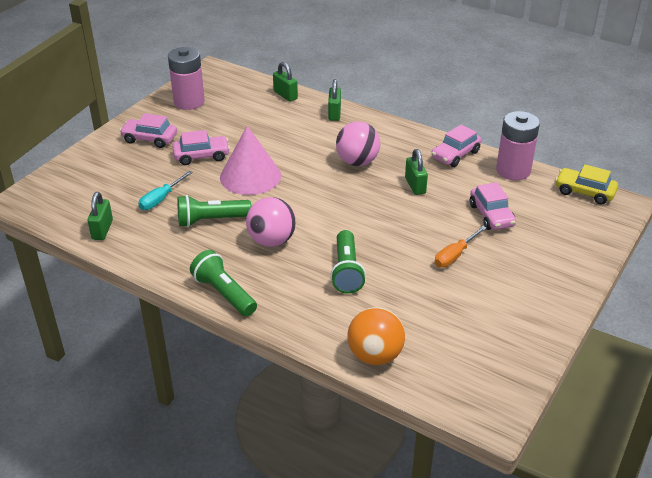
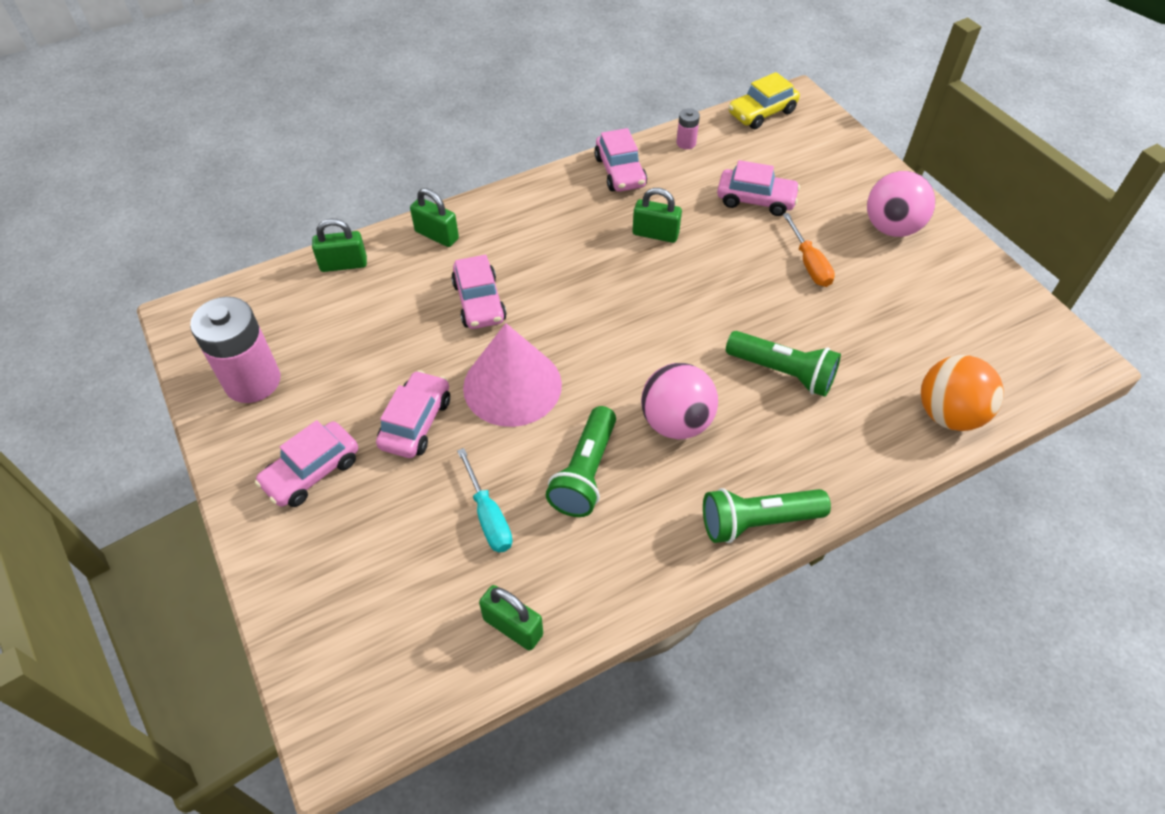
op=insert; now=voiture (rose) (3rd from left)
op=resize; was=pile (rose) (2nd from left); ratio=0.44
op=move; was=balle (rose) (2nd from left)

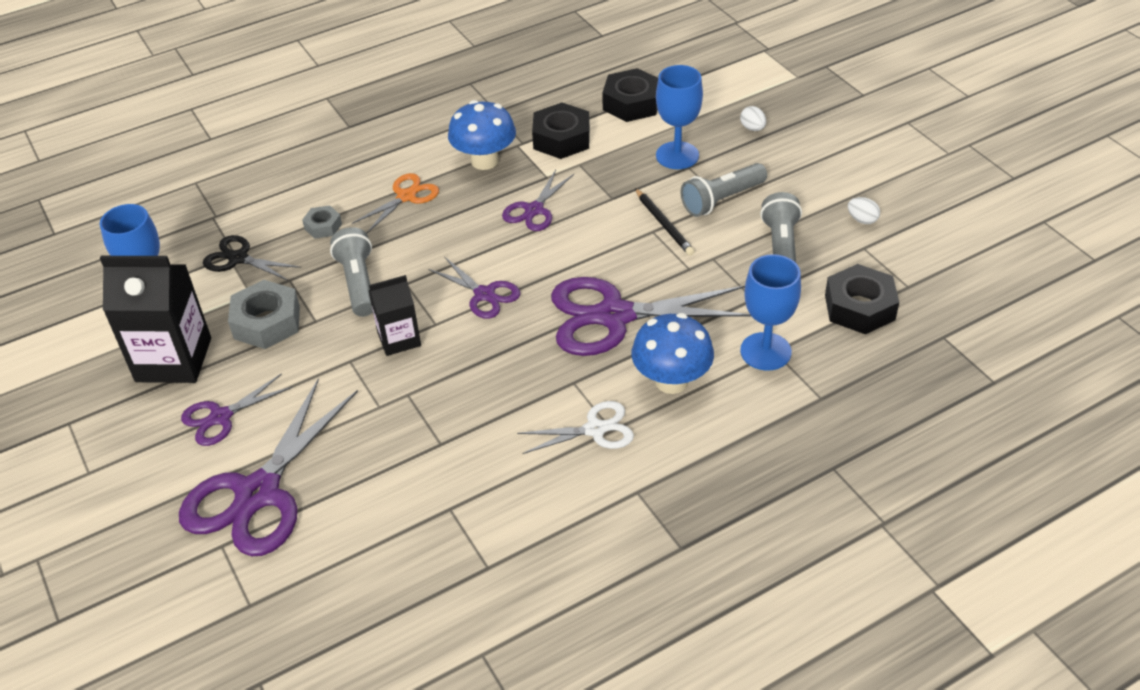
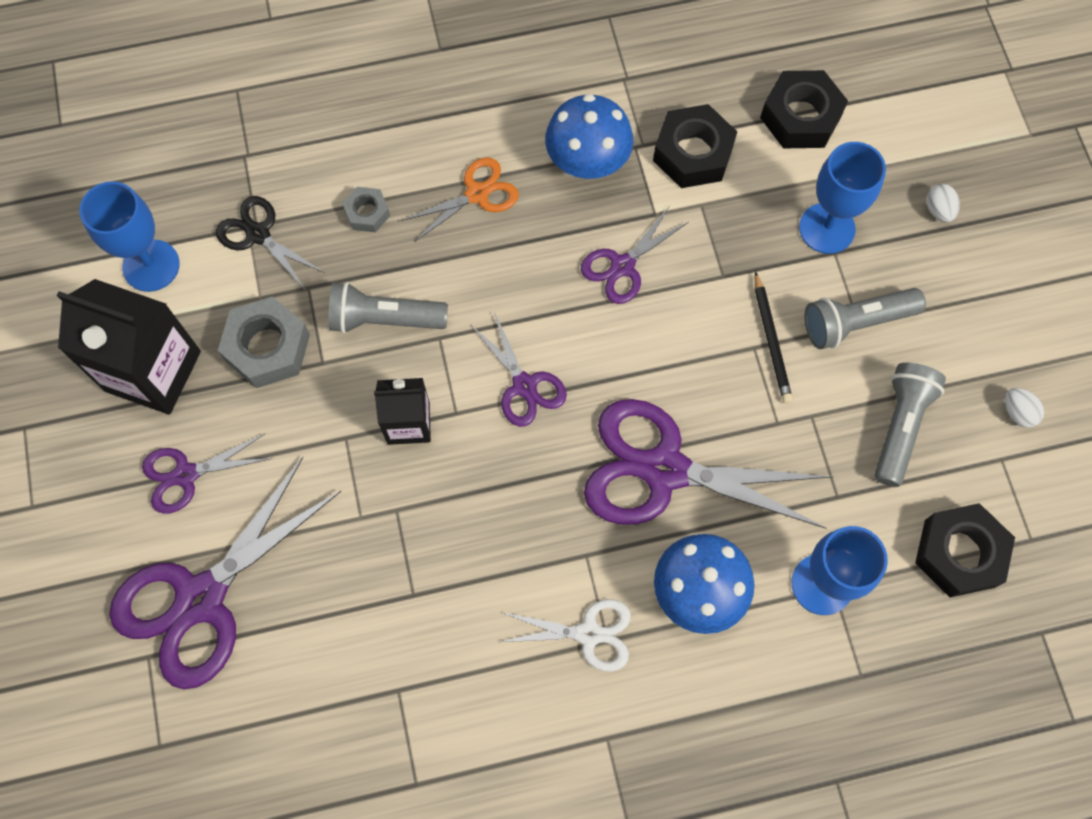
op=rotate; was=lampe de poche (gris) (1st from left); clockwise=-90

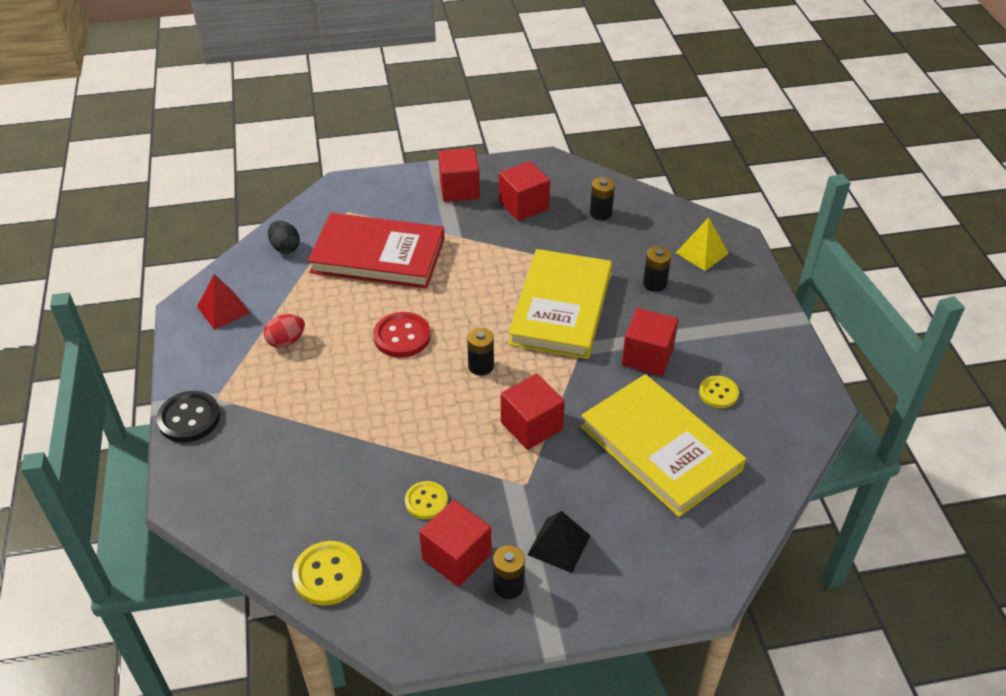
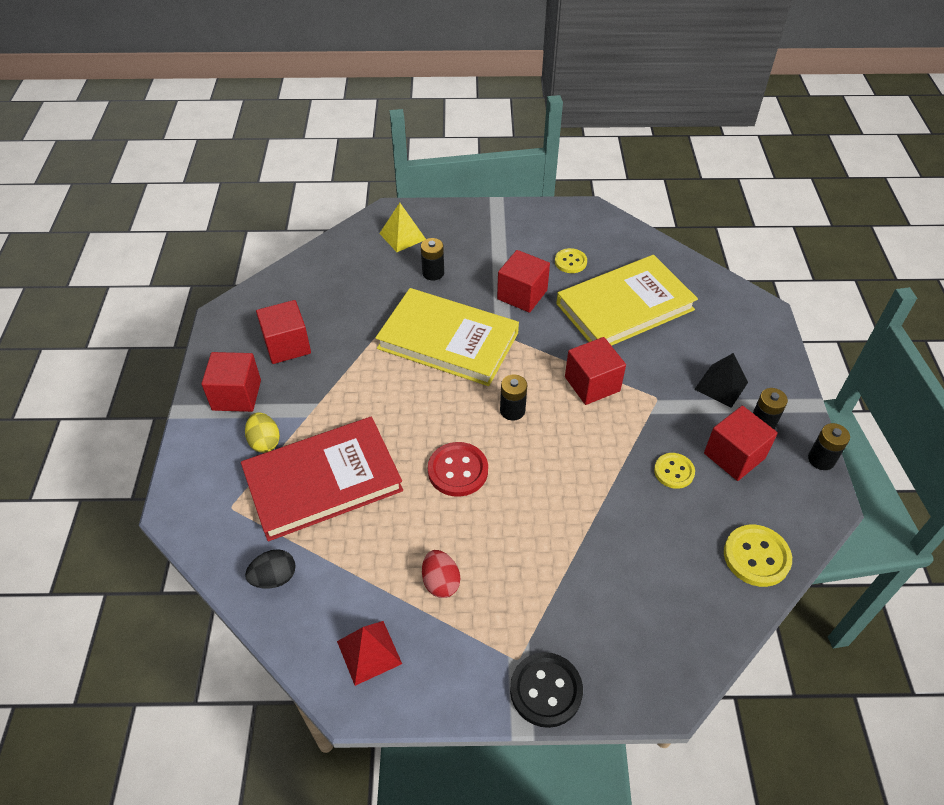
op=rotate; was=livre (rouge); clockwise=45
op=insert; now=œuf (jaune)
op=move; was=pile (noir) (3rd from left in the first image); now=pile (noir) (4th from left)

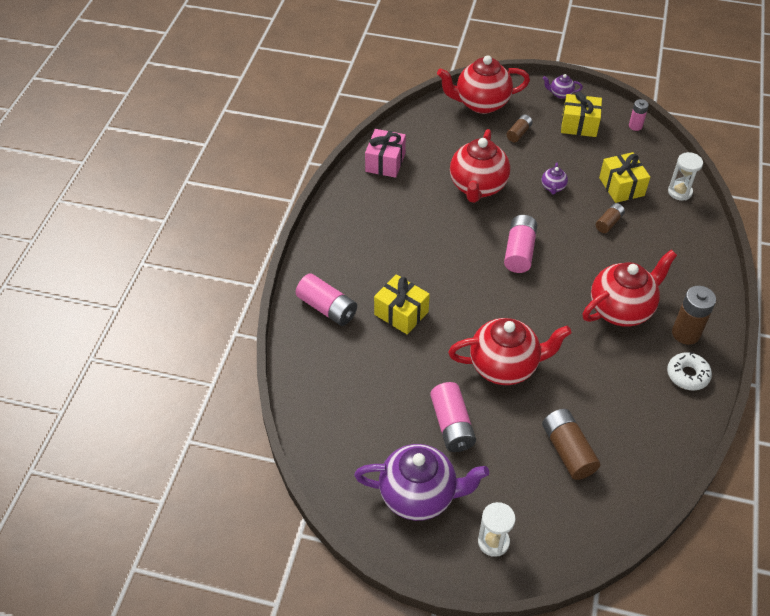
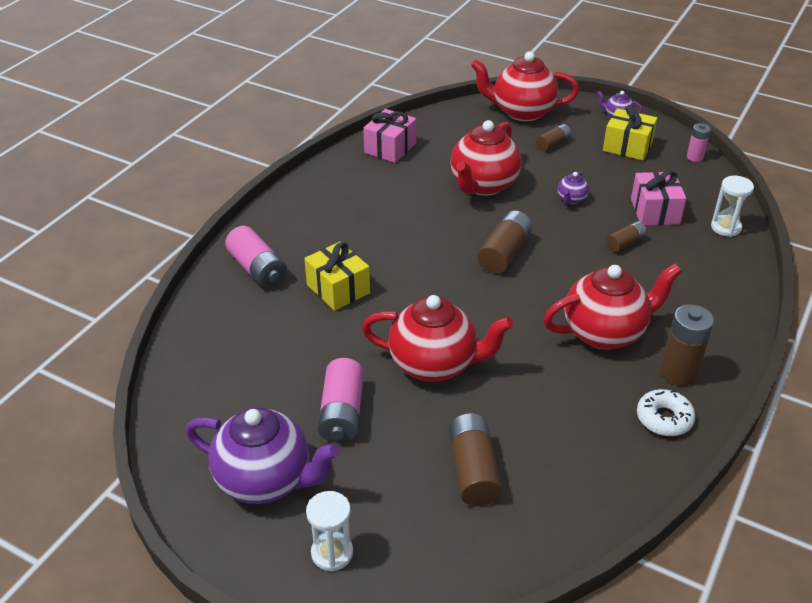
op=recolor; was=pile (rose) (3rd from left); now=pile (marron) (2nd from left)
op=recolor; was=cadeau (jaune) (3rd from left); now=cadeau (rose) (2nd from left)

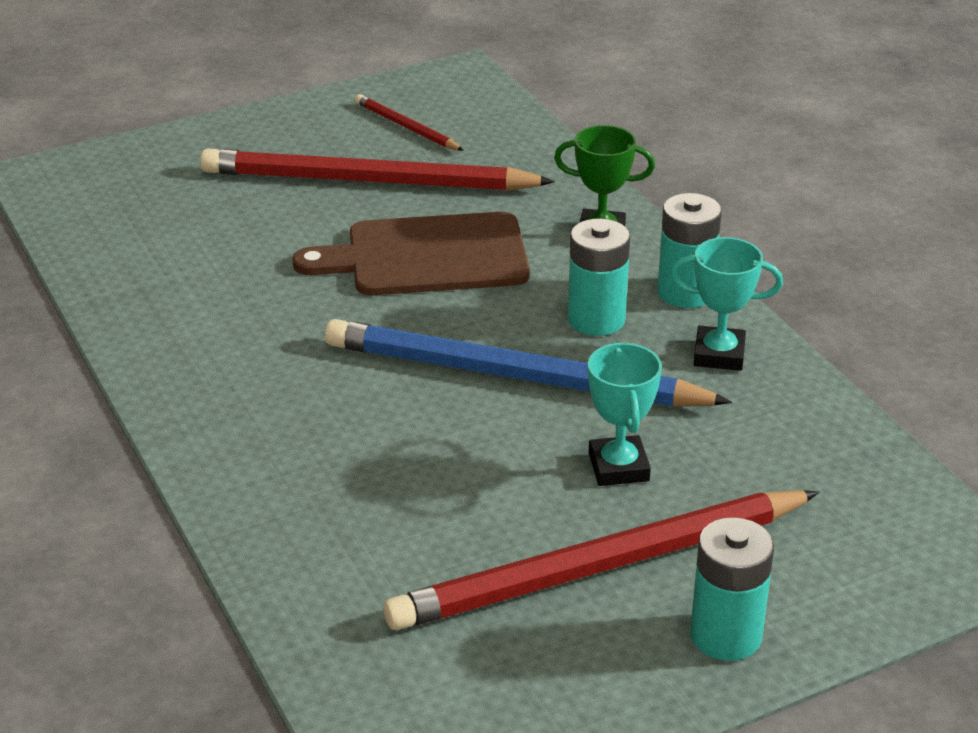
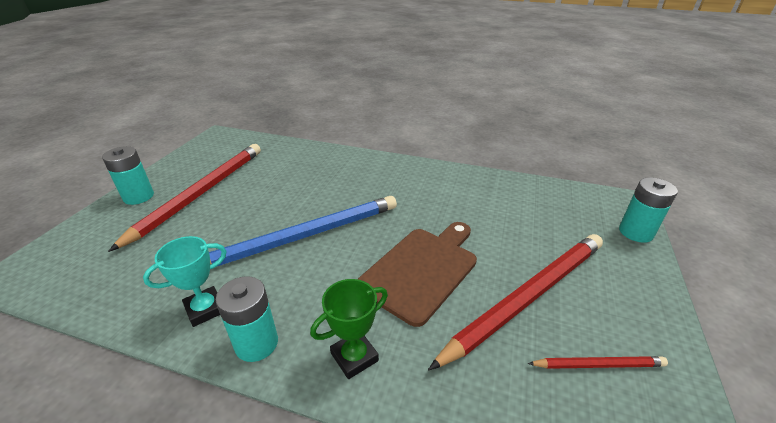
op=move; was=pile (turquoise) (1st from left in the first image); now=pile (turquoise) (3rd from left)
op=delete; was=trophée (turquoise) (1st from left)

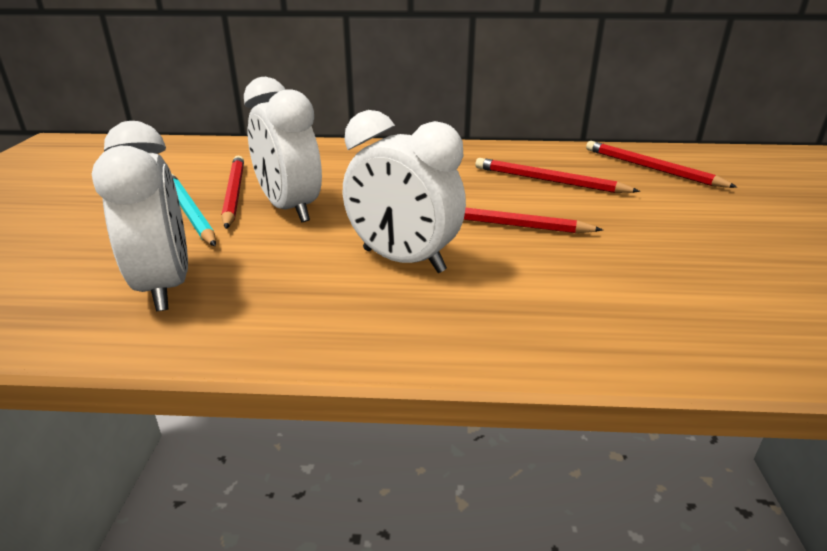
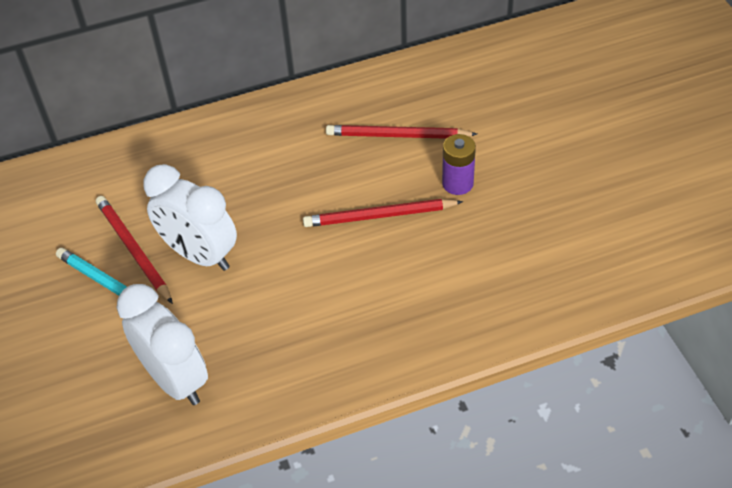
op=insert; now=pile (violet)
op=delete; was=réveil (blanc) (3rd from left)
op=delete; was=crayon (rouge) (4th from left)

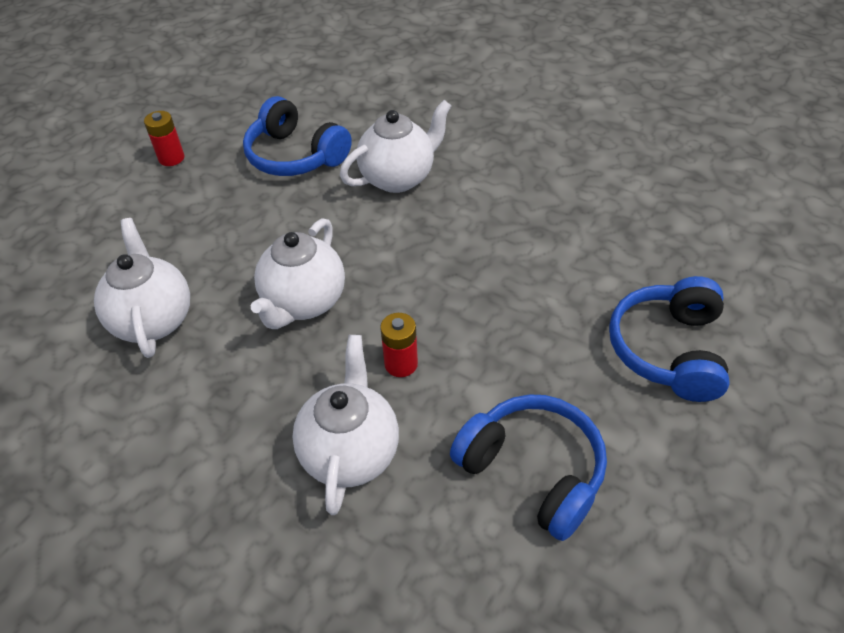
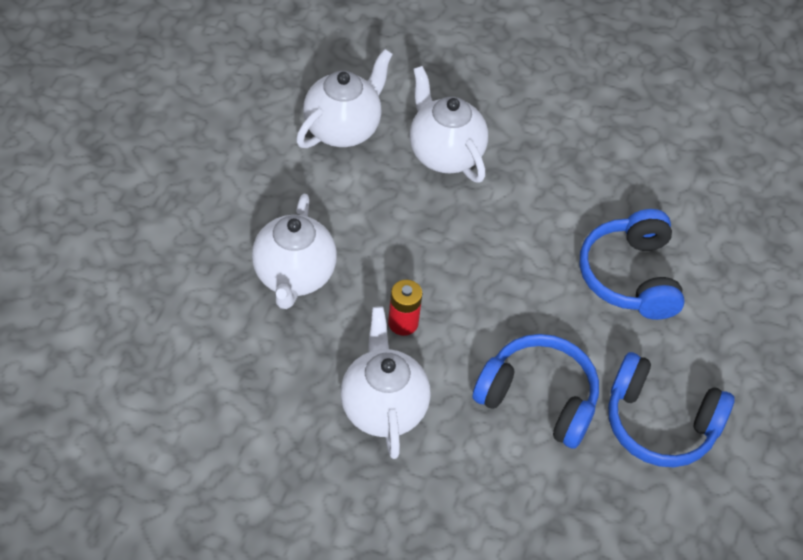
op=move; was=théière (blanc) (1st from left in the first image); now=théière (blanc) (4th from left)
op=move; was=casque audio (bleu) (1st from left in the first image); now=casque audio (bleu) (3rd from left)
op=delete; was=pile (rouge) (1st from left)

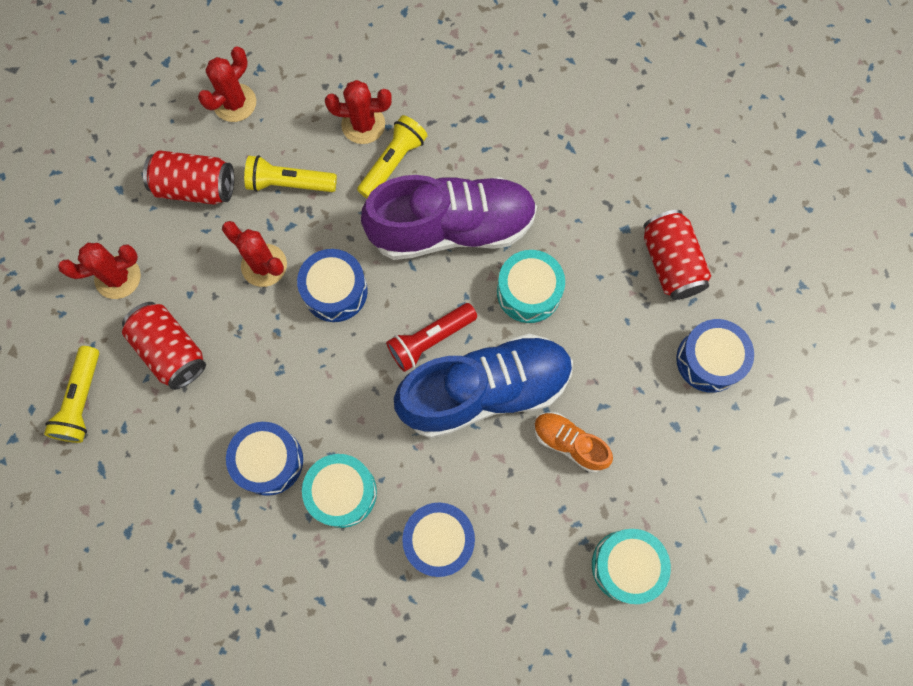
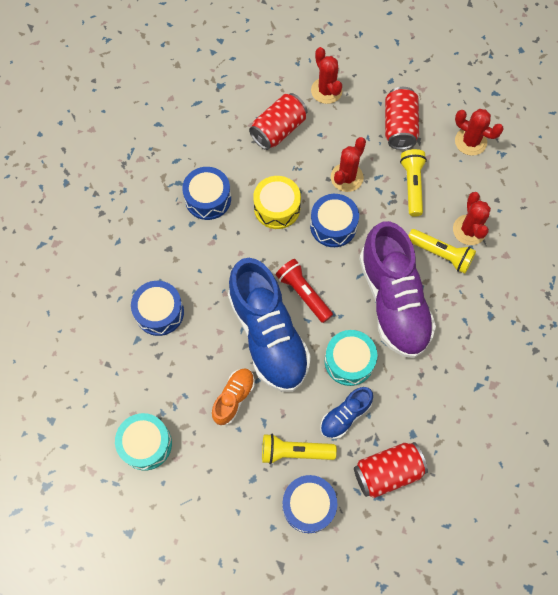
op=insert; now=tambour (jaune)
op=move; was=lampe de poche (jaune) (1st from left)
op=insert; now=chaussure (bleu) (2nd from left)
op=delete; was=tambour (turquoise) (1st from left)

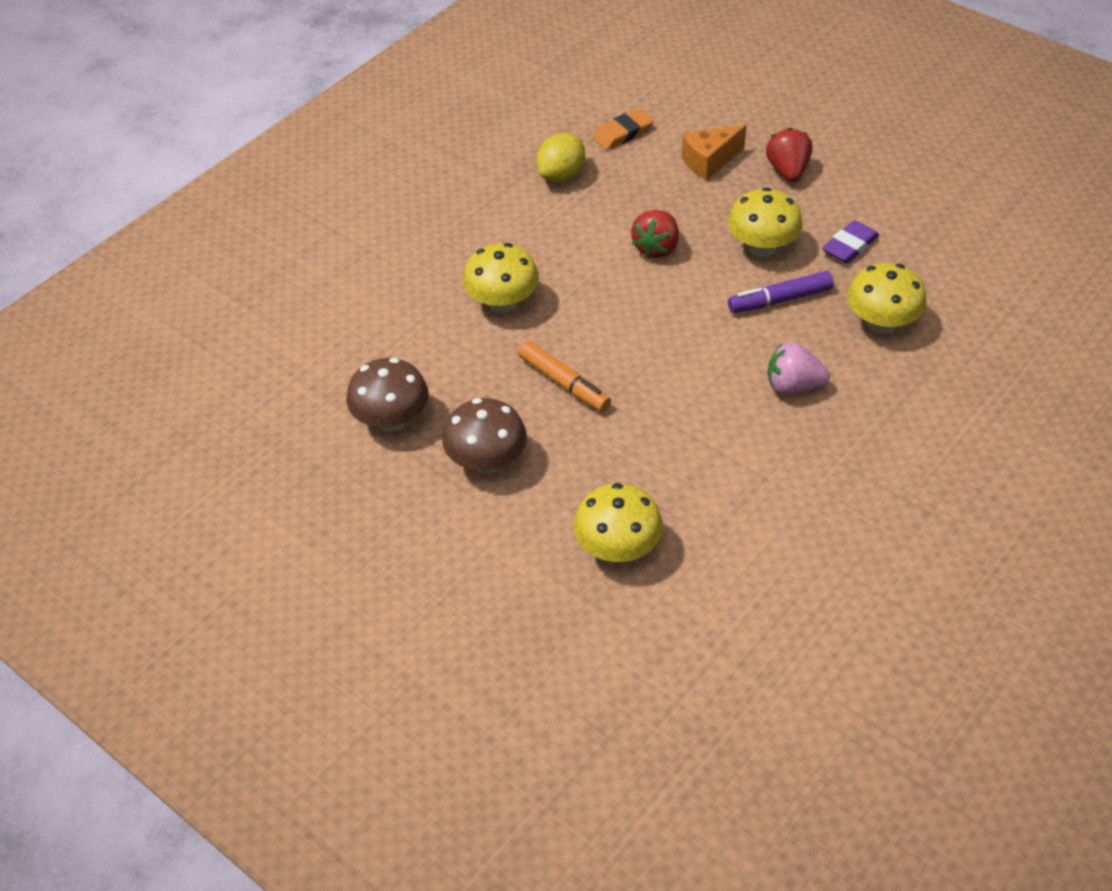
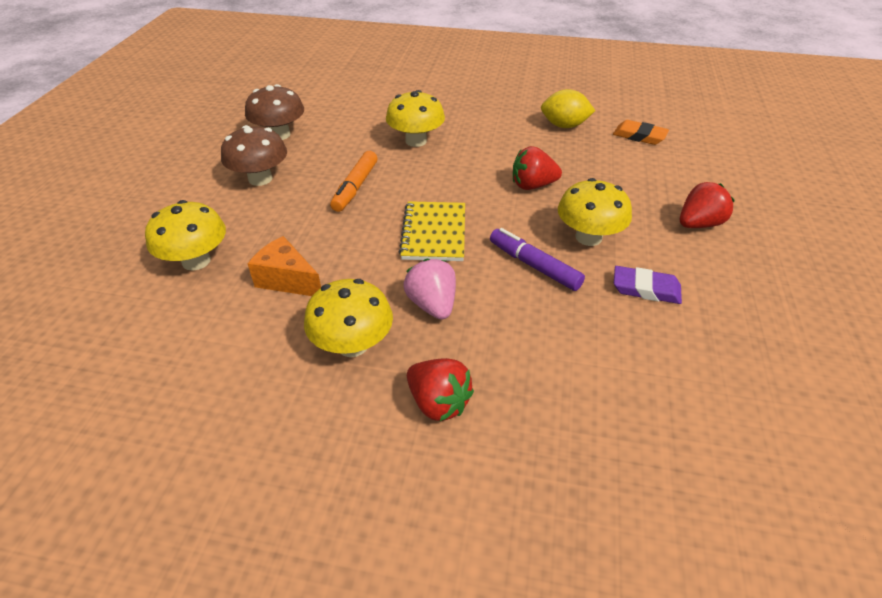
op=move; was=fromage (orange)
op=move; was=champignon (jaune) (4th from left in the first image); now=champignon (jaune) (2nd from left)
op=insert; now=carnet (jaune)
op=insert; now=fraise (rouge) (1st from left)

